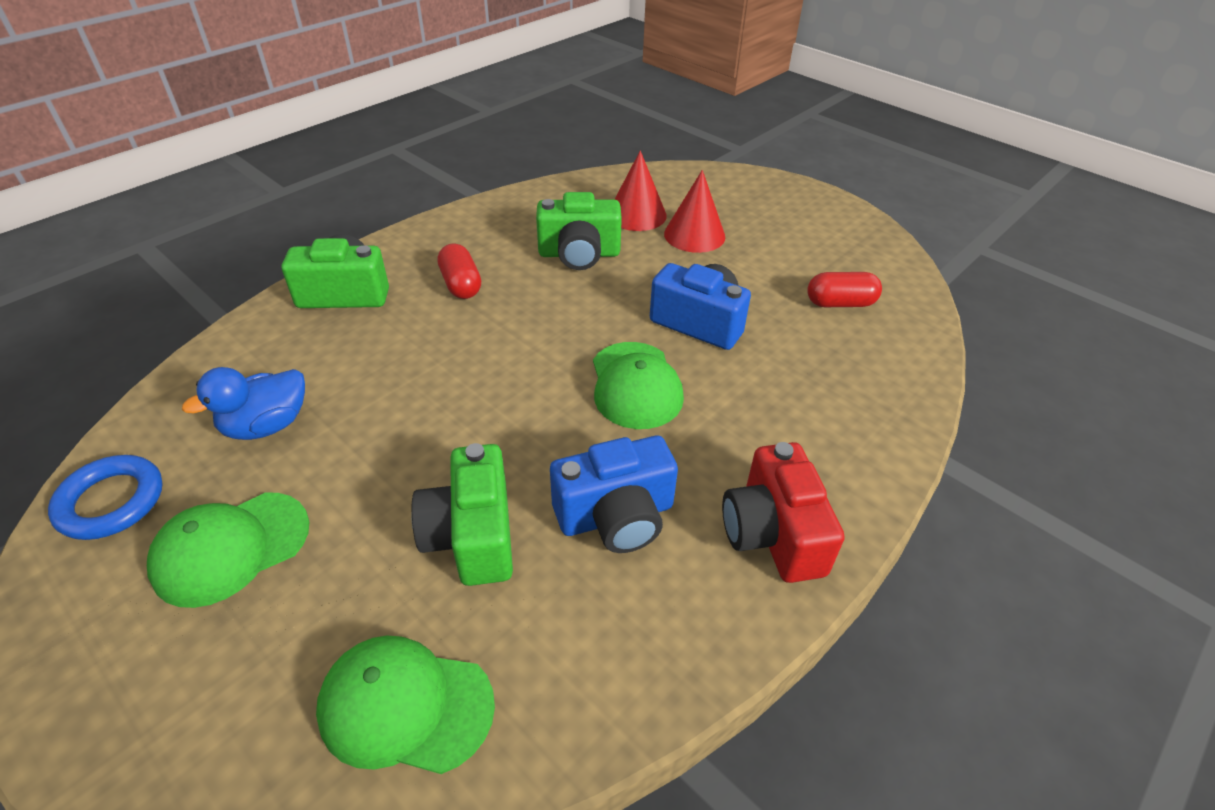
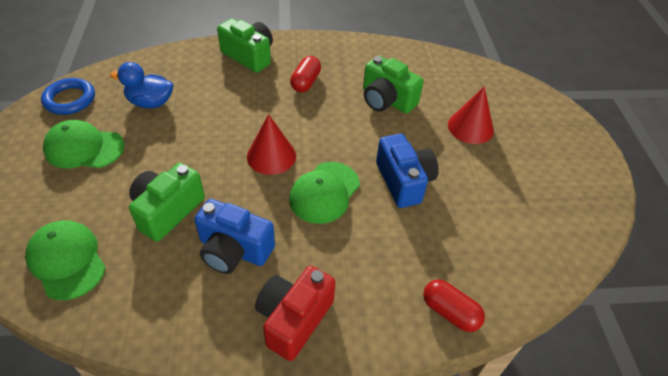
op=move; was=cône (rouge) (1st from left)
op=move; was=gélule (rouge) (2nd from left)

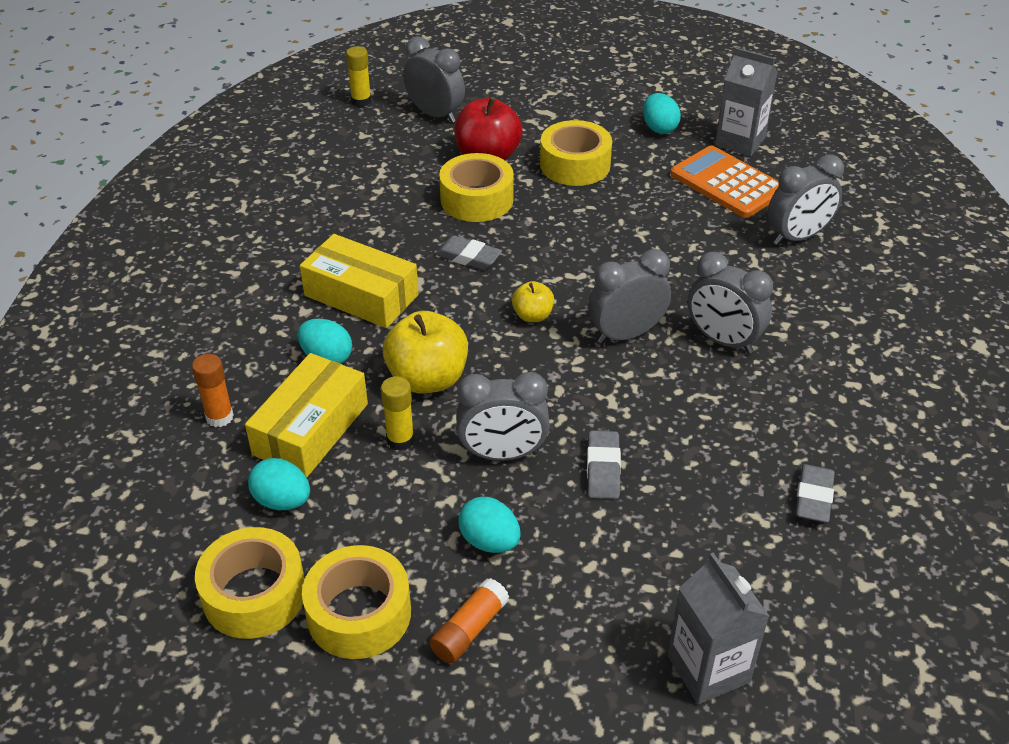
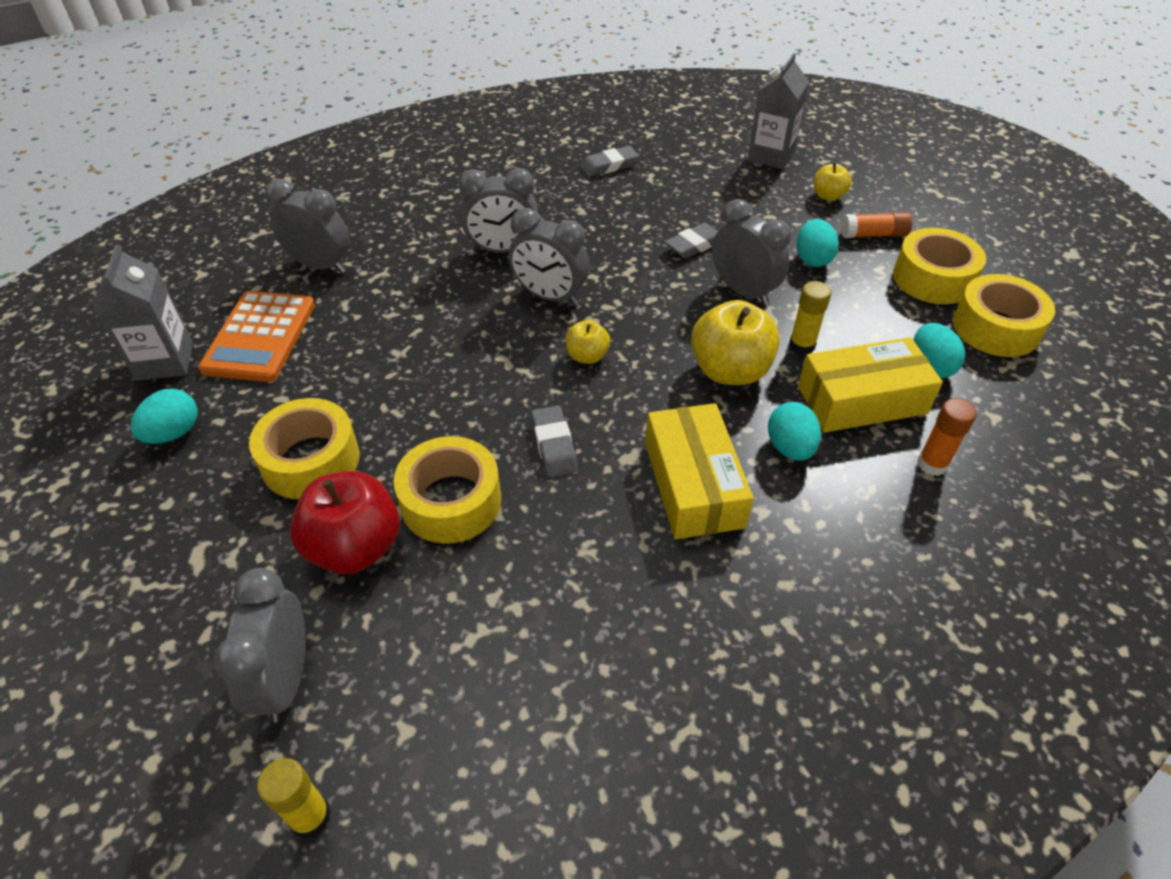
op=rotate; was=réveil (gris) (4th from left in the first image); clockwise=90
op=insert; now=pomme (jaune) (3rd from left)

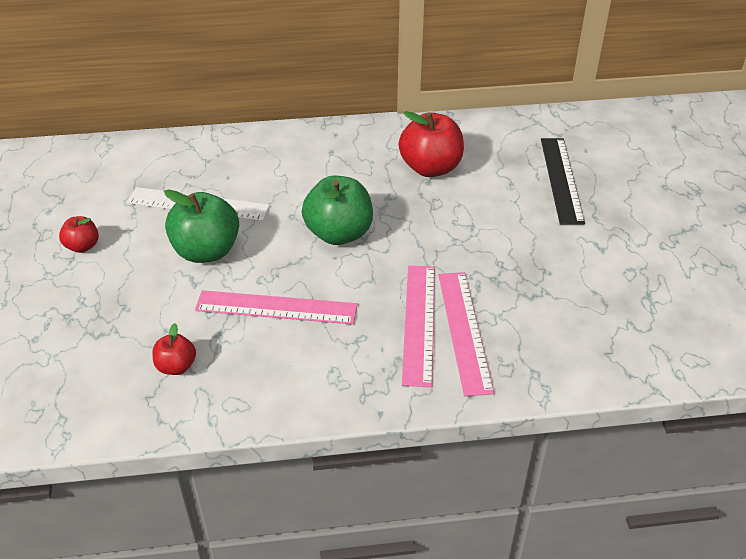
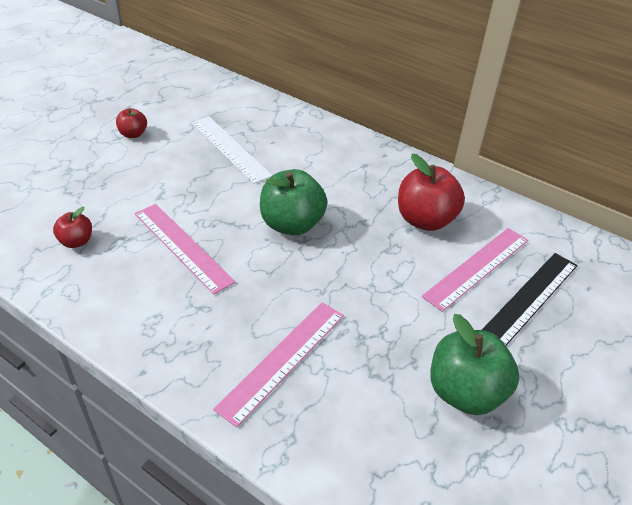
op=move; was=règle (rose) (2nd from left in the first image); now=règle (rose) (3rd from left)
op=move; was=pomme (vert) (1st from left in the first image); now=pomme (vert) (2nd from left)

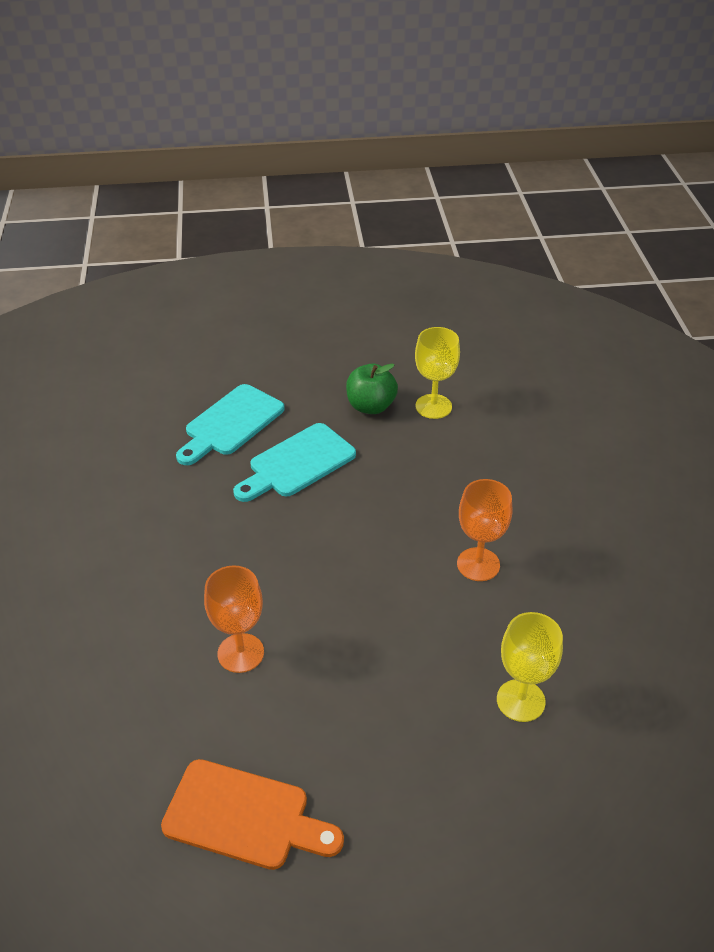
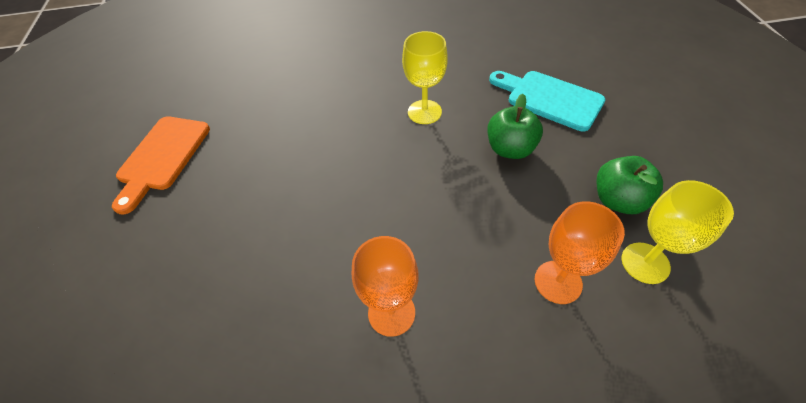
op=move; was=verre à pied (jaune) (2nd from left in the first image); now=verre à pied (jaune) (1st from left)
op=replace; was=planche à découper (turquoise) (2nd from left); now=pomme (vert) (1st from left)
op=move; was=verre à pied (orange) (1st from left in the first image); now=verre à pied (orange) (2nd from left)

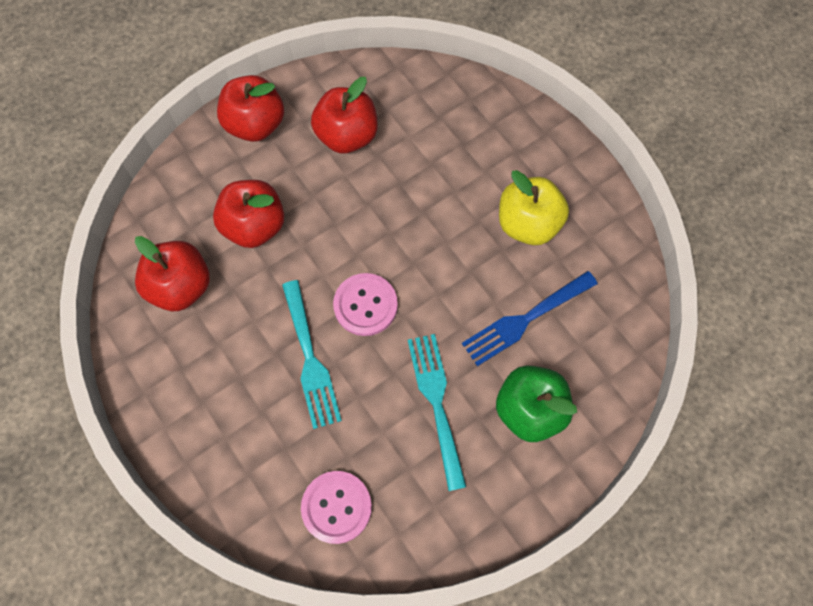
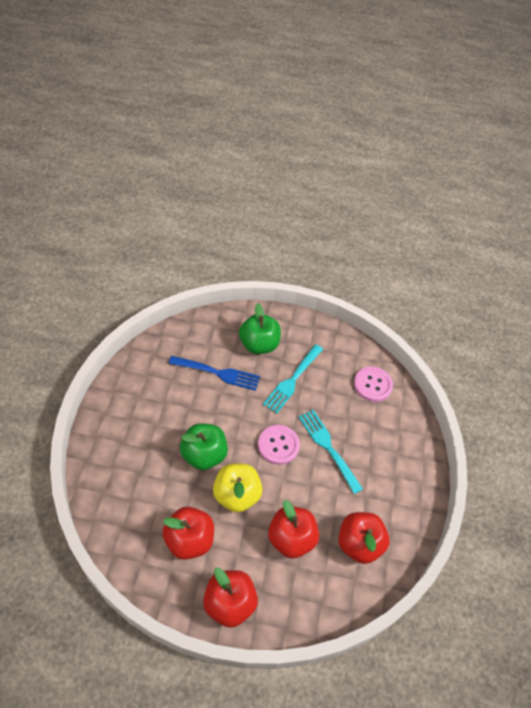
op=insert; now=pomme (vert) (1st from left)
op=move; was=pomme (jaune)
op=rotate; was=fourchette (turquoise) (1st from left in the first image); clockwise=-60

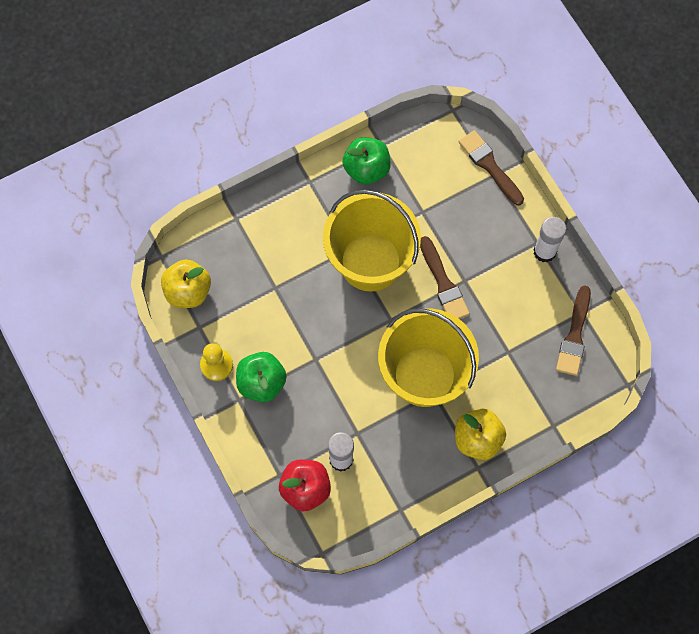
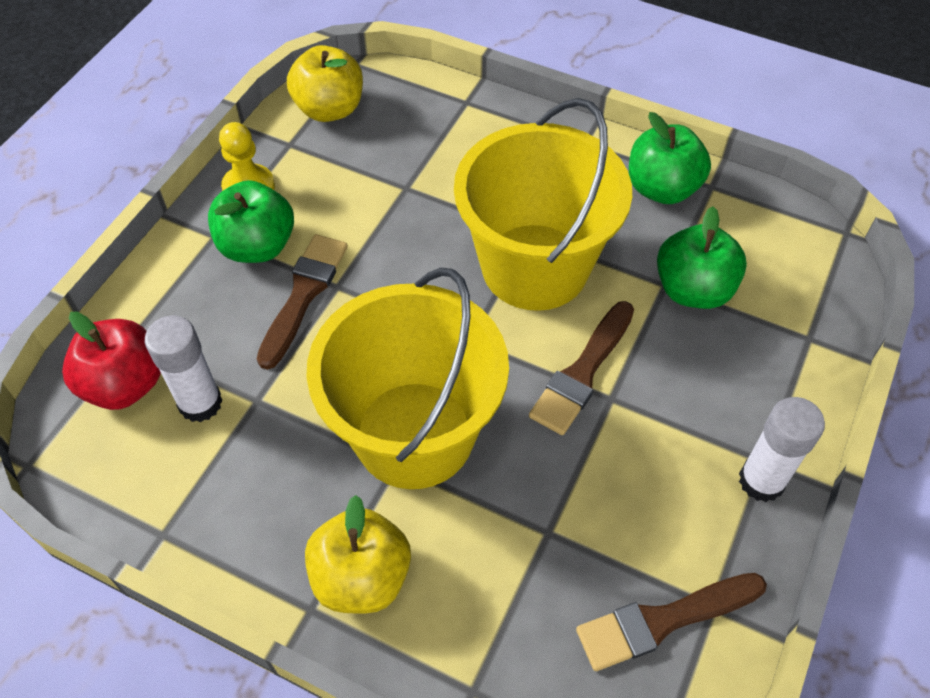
op=move; was=pinceau (marron) (2nd from left in the first image); now=pinceau (marron) (1st from left)
op=insert; now=pomme (vert) (3rd from left)

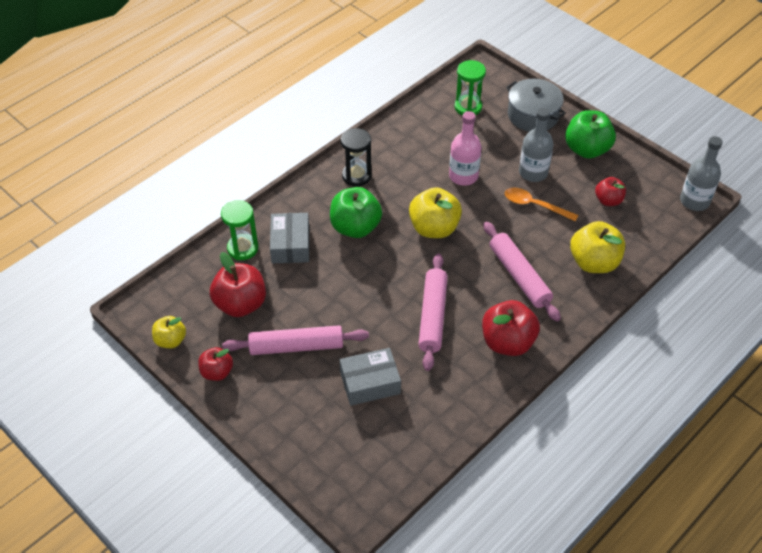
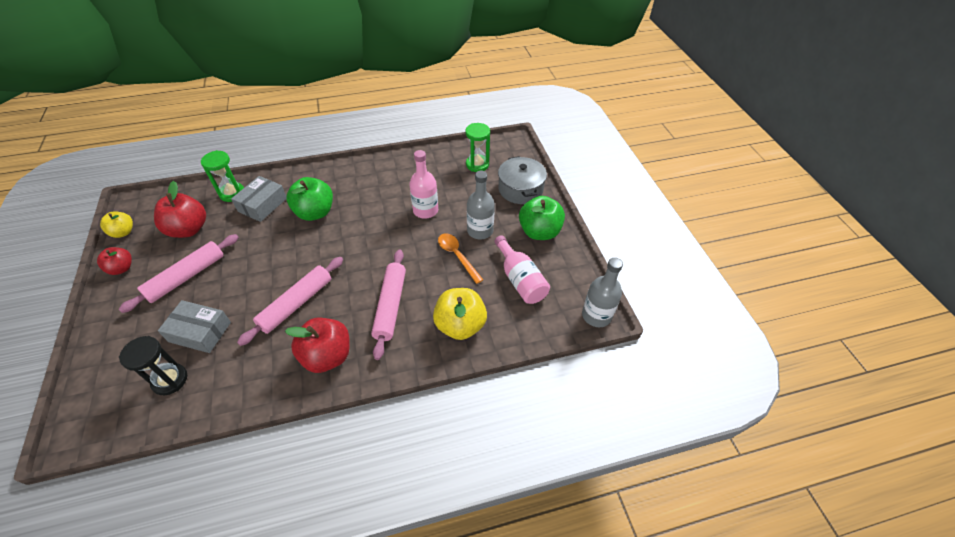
op=rotate; was=rouleau à pâtisserie (rose) (1st from left); clockwise=-75
op=move; was=sablier (noir)
op=replace; was=pomme (rouge) (4th from left); now=bouteille (rose) (2nd from left)
op=delete; was=pomme (jaune) (2nd from left)

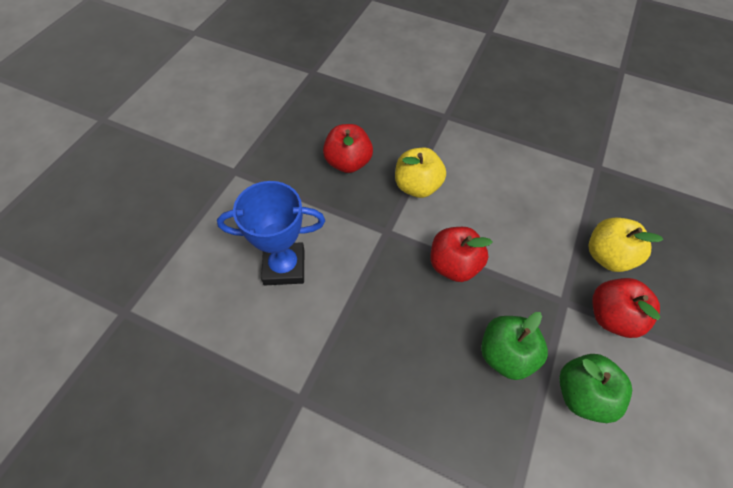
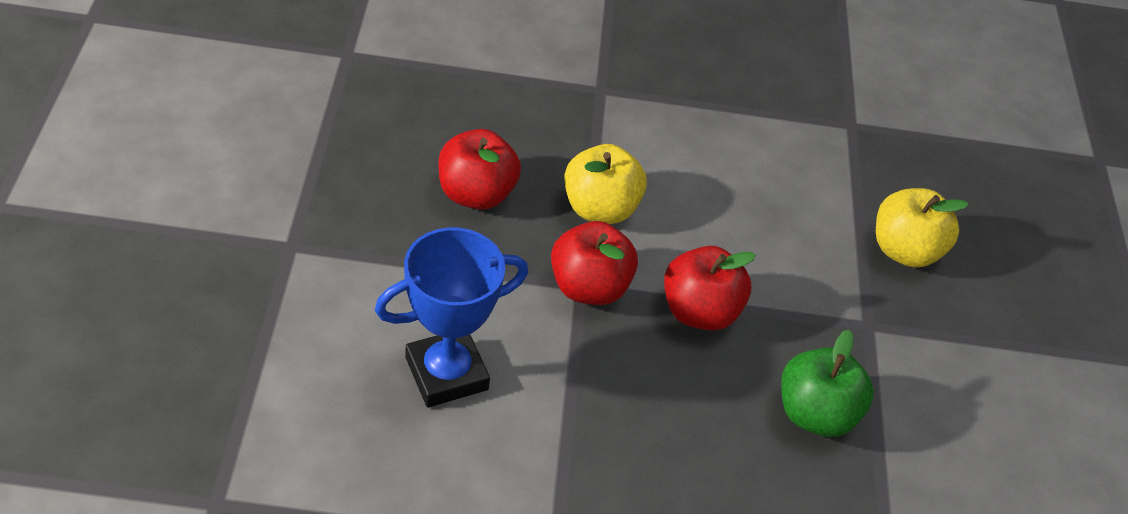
op=move; was=pomme (rouge) (3rd from left in the first image); now=pomme (rouge) (2nd from left)
op=delete; was=pomme (vert) (2nd from left)

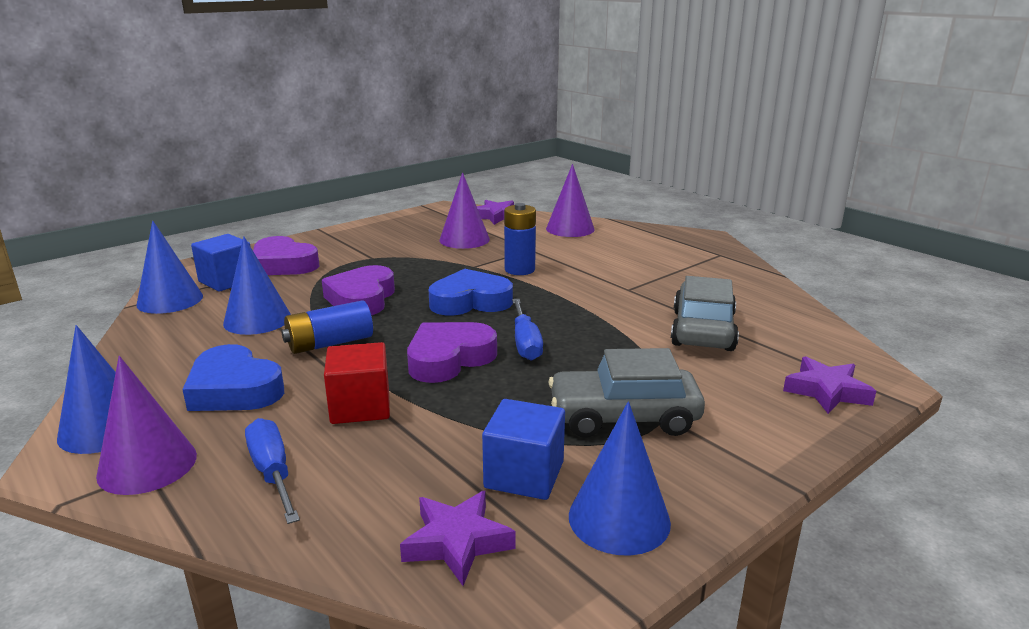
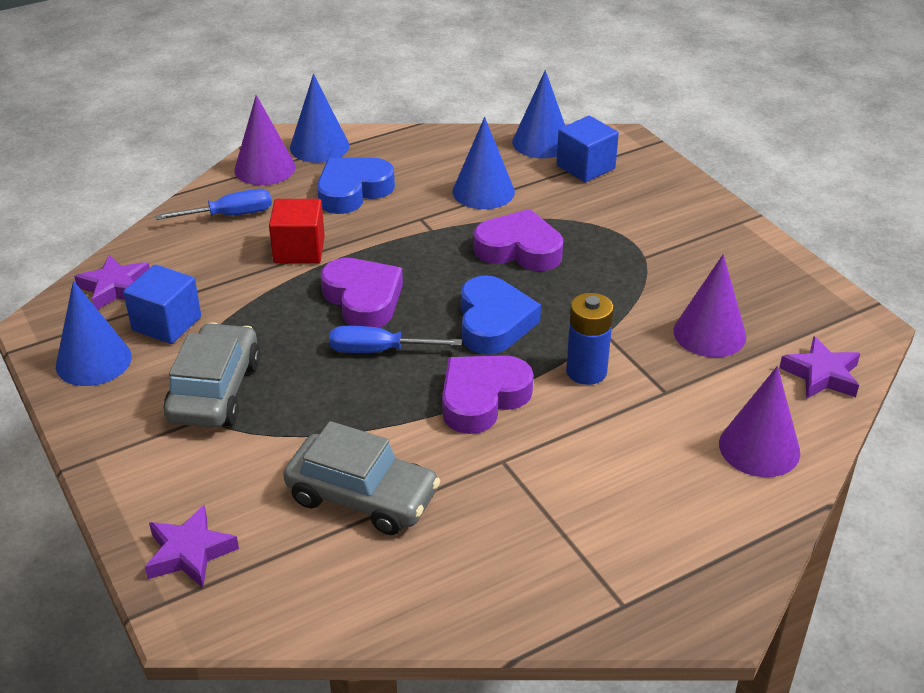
op=move; was=cœur (violet) (1st from left in the first image); now=cœur (violet) (2nd from left)
op=delete; was=pile (bleu) (1st from left)

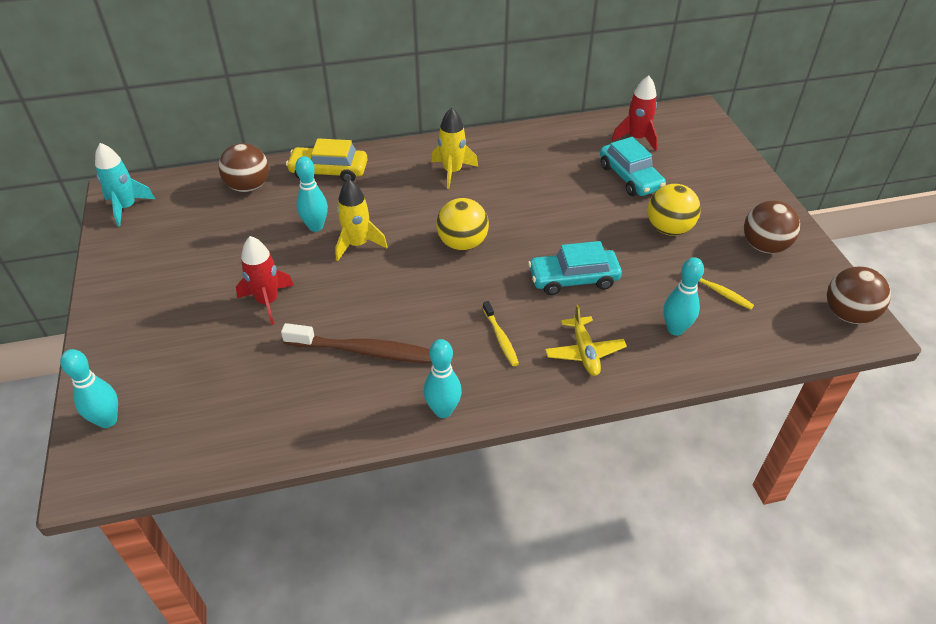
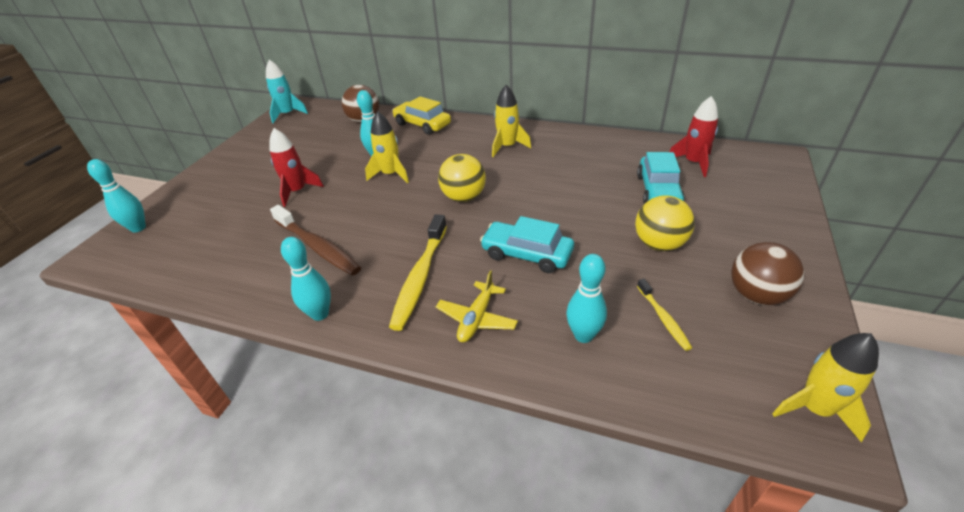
op=resize; was=brosse à dents (jaune) (1st from left); ratio=1.89
op=replace; was=balle (marron) (3rd from left); now=fusée (jaune) (3rd from left)

